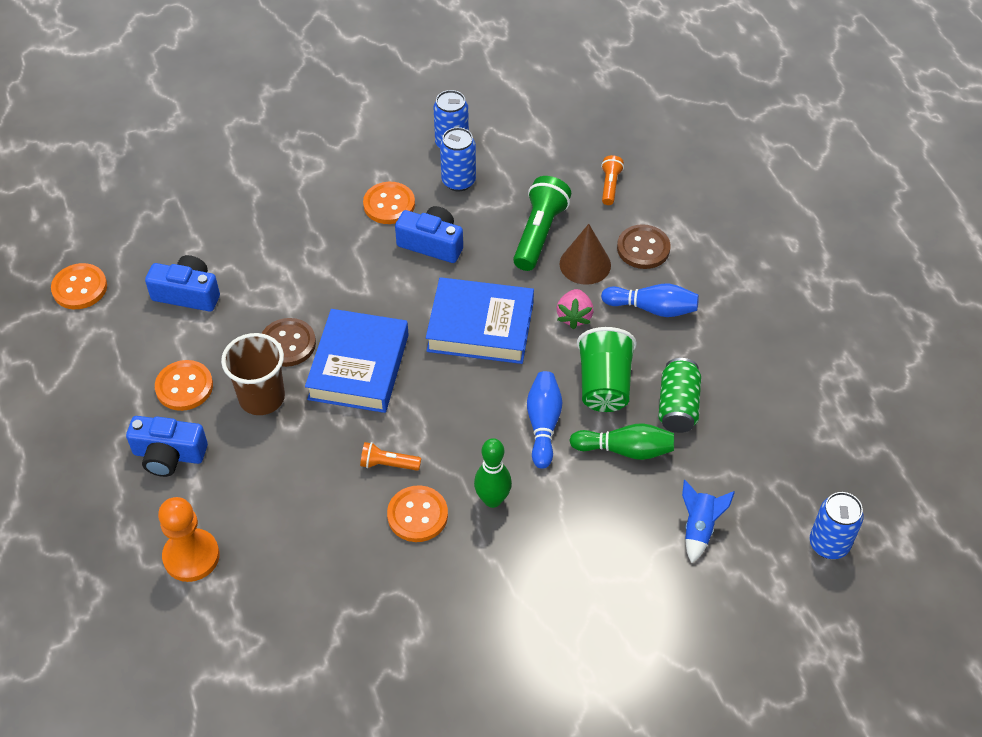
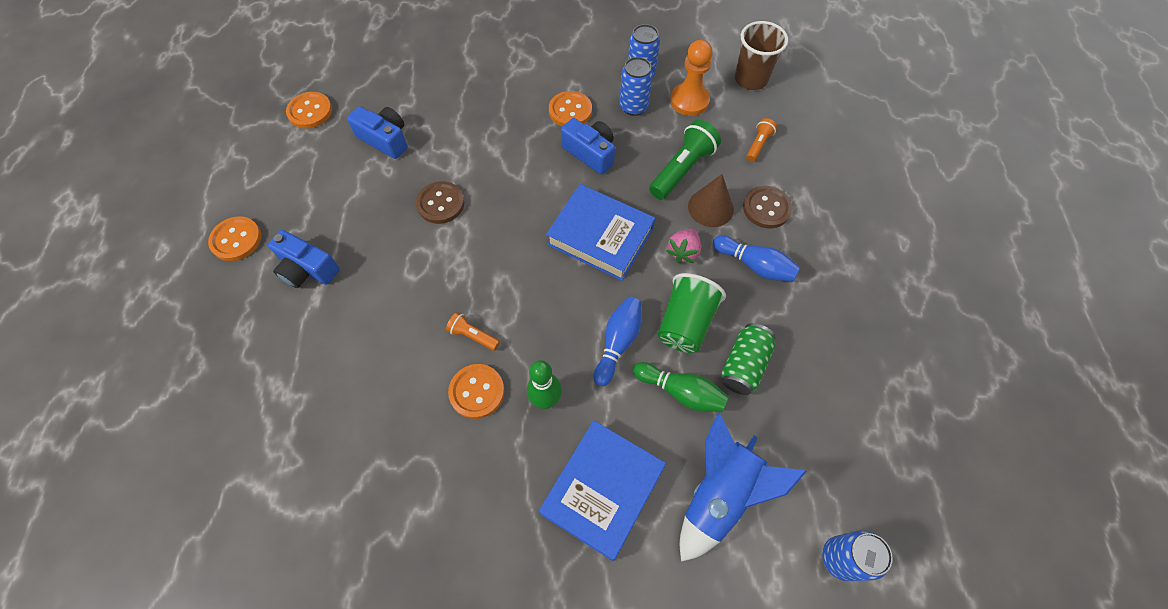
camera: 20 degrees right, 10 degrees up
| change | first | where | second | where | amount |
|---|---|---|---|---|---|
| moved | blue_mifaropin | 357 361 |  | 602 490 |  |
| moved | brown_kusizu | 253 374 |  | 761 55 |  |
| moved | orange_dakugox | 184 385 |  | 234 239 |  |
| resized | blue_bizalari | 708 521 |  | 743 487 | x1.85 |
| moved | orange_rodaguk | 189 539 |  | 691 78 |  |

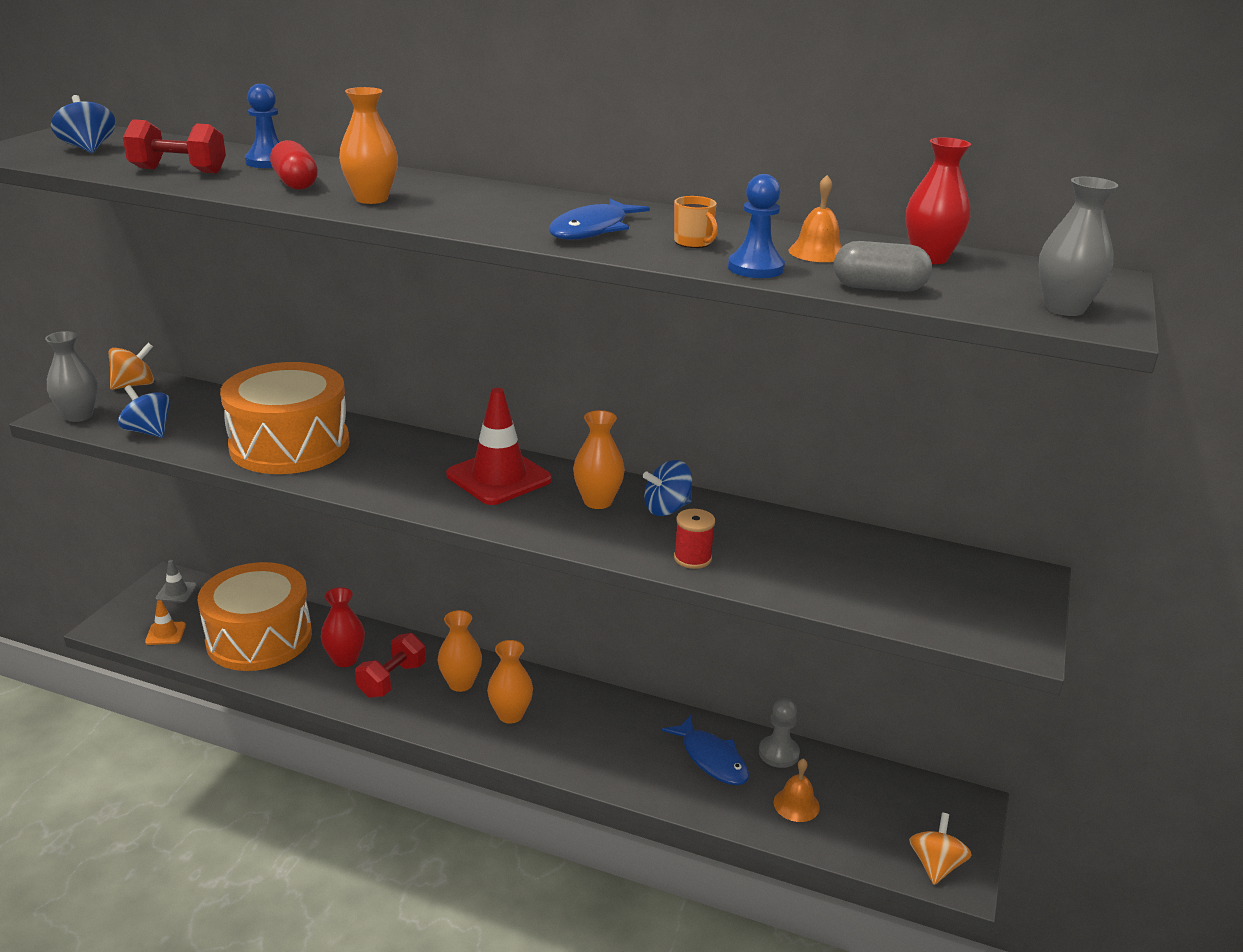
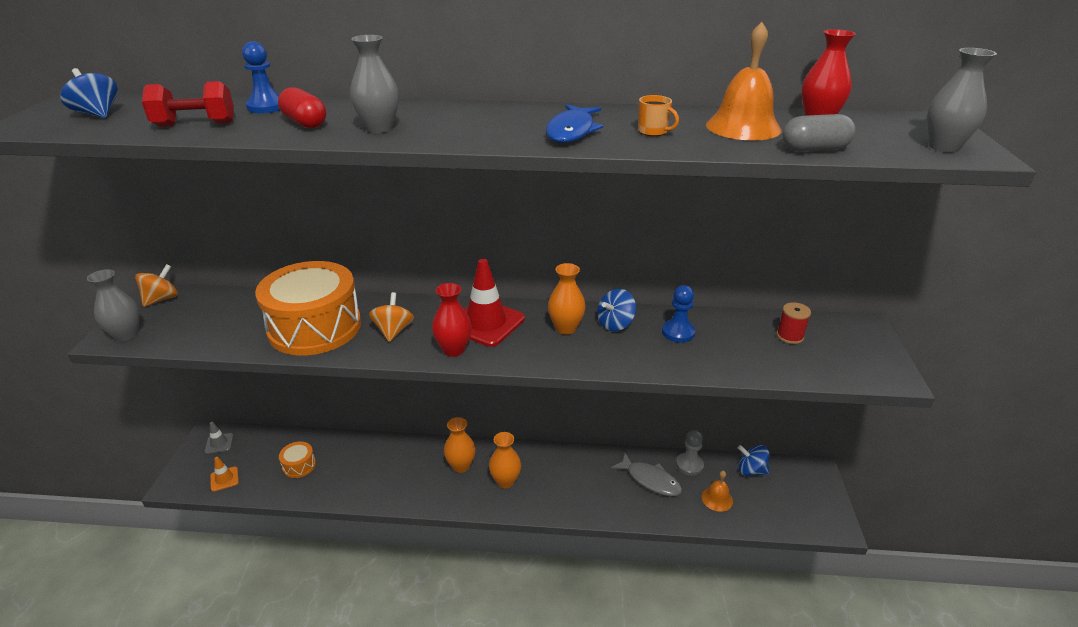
camera: 15 degrees left, 5 degrees up
| change | first | where | second | where | amount |
|---|---|---|---|---|---|
| recoloured | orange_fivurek | 368 145 | grey_fivurek | 374 84 |  |
| moved | blue_rodaguk | 756 226 |  | 679 314 |  |
| resized | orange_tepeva | 815 218 |  | 744 81 | x1.70 |
| moved | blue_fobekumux | 144 411 |  | 753 460 |  |
| moved | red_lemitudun | 694 539 |  | 794 323 |  |
| resized | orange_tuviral | 255 616 |  | 297 459 | x0.42 |
| moved | red_fivurek | 343 627 |  | 452 320 |  |
| removed | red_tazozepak | 390 665 |  |  |  |
| recoloured | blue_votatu | 705 750 | grey_votatu | 646 474 |  |
| moved | orange_fobekumux | 940 848 |  | 391 317 |  |

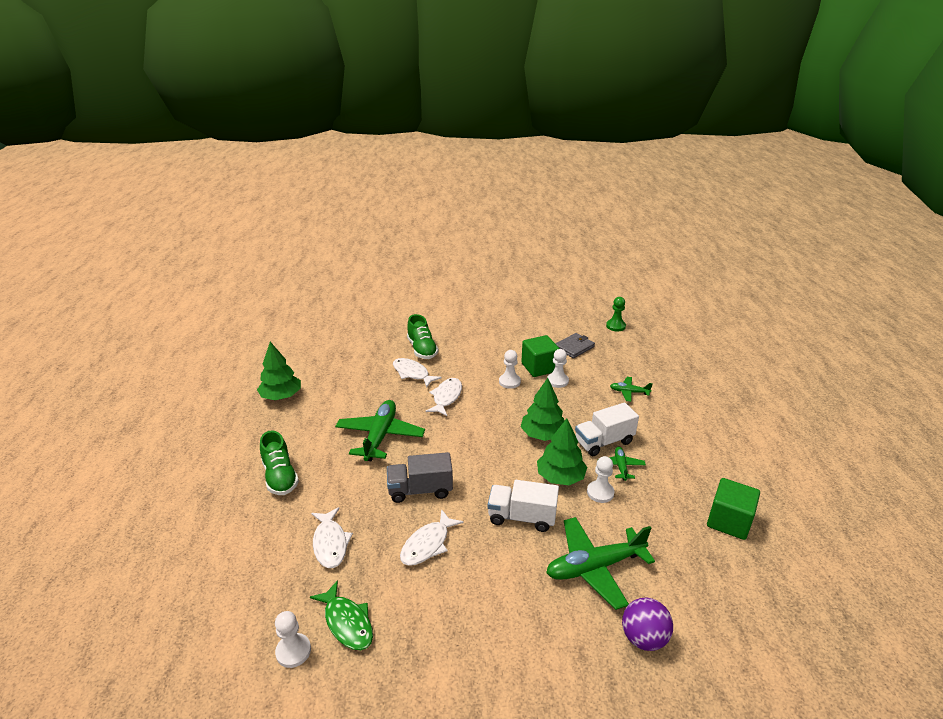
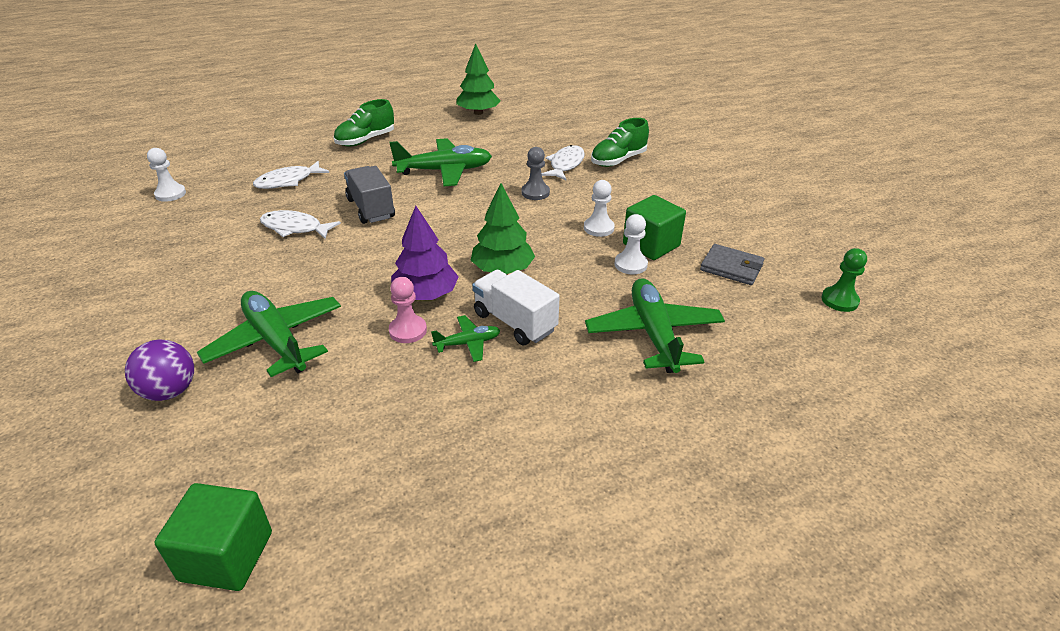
camera: 70 degrees right, 5 degrees up
| change | first | where | second | where | amount |
|---|---|---|---|---|---|
| resized | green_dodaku | 631 389 |  | 655 325 | x2.01 |
| replaced | white_votatu | 443 397 | grey_rodaguk | 535 173 |  |
| recoloured | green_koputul | 562 451 | purple_koputul | 425 253 |  |
| recoloured | white_rodaguk | 601 479 | pink_rodaguk | 408 310 |  |
| moved | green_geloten | 733 509 |  | 213 537 |  |
| removed | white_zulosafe | 523 506 |  |  |  |
| removed | green_votatu | 341 615 |  |  |  |

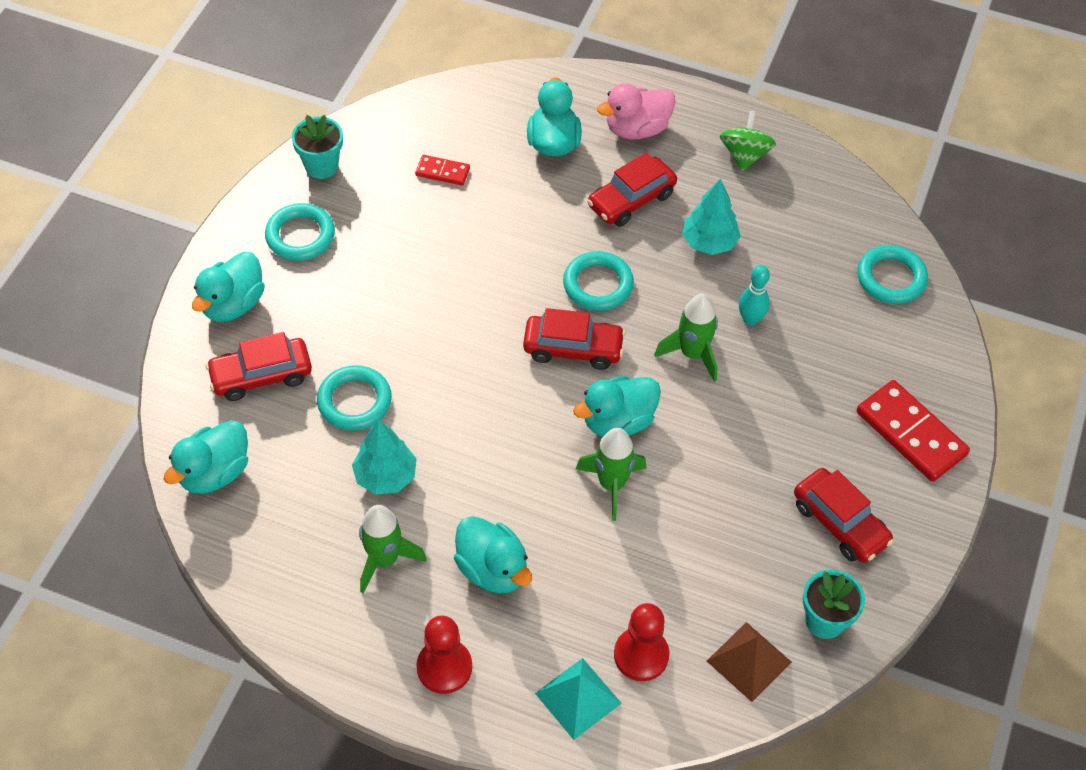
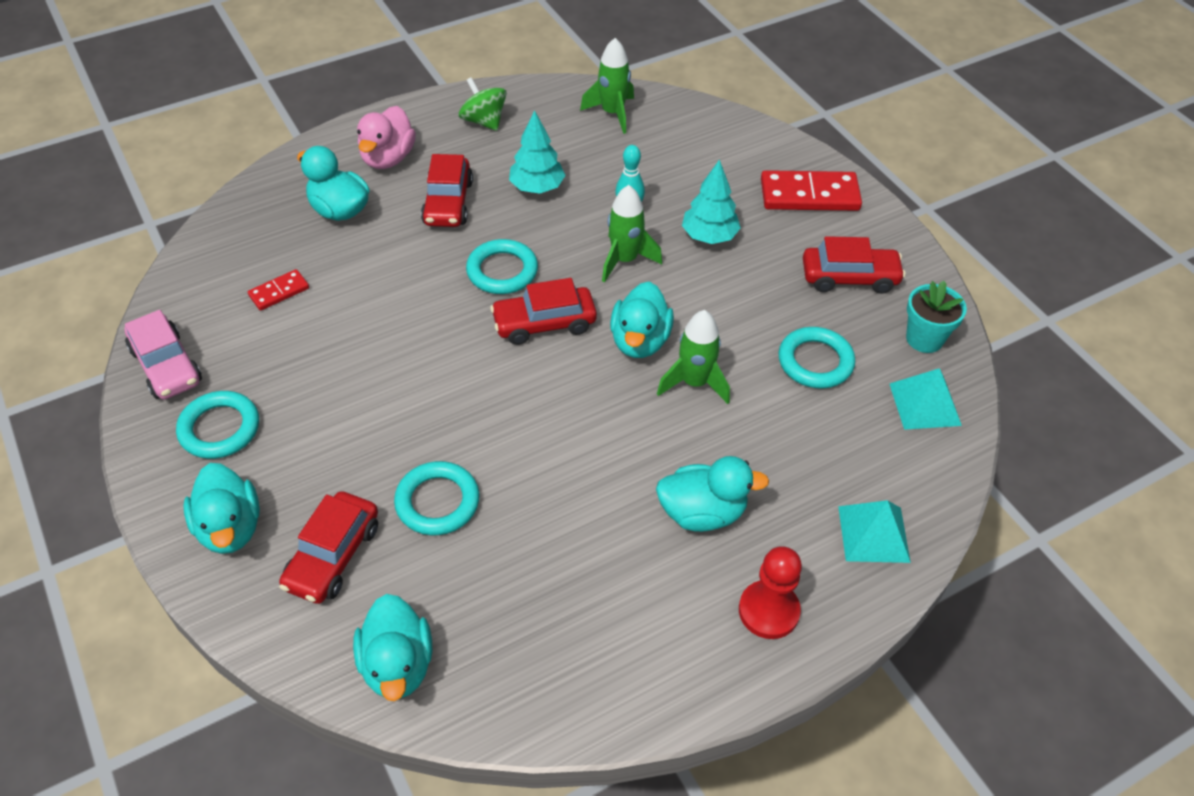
camera: 50 degrees left, 5 degrees down
| change | first | where | second | where | amount |
|---|---|---|---|---|---|
| replaced | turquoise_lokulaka | 317 147 | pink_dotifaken | 163 354 |  |
| moved | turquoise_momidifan | 892 274 |  | 816 358 |  |
| turned | red_dotifaken | 574 339 |  | 543 311 | 150 degrees counterclockwise |
| moved | turquoise_koputul | 384 457 |  | 711 201 |  |
| moved | green_bizalari | 393 549 |  | 607 86 |  |
| removed | red_rodaguk | 641 642 |  |  |  |
| recoloured | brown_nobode | 749 662 | turquoise_nobode | 925 399 |  |

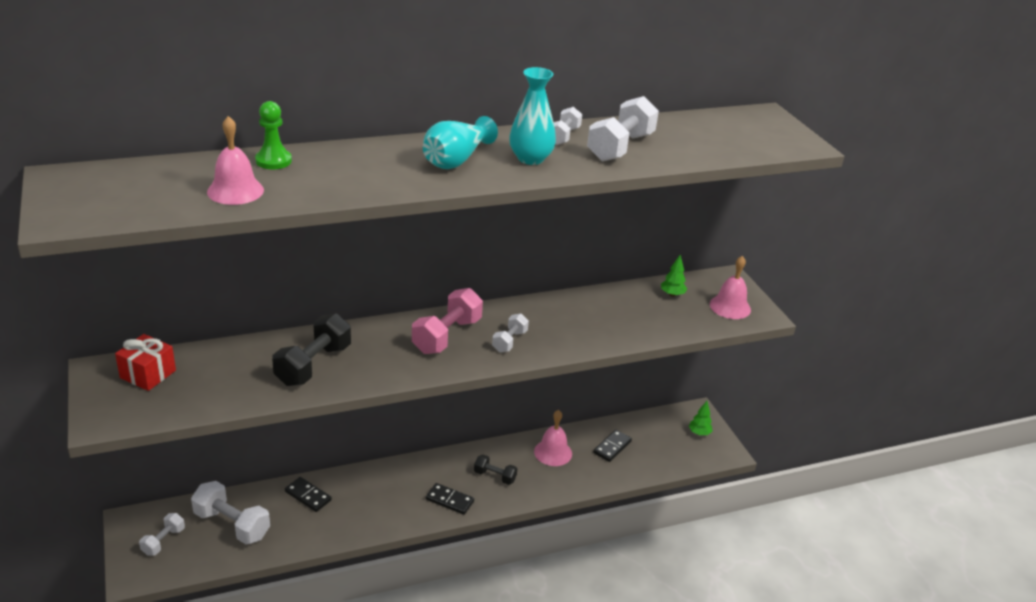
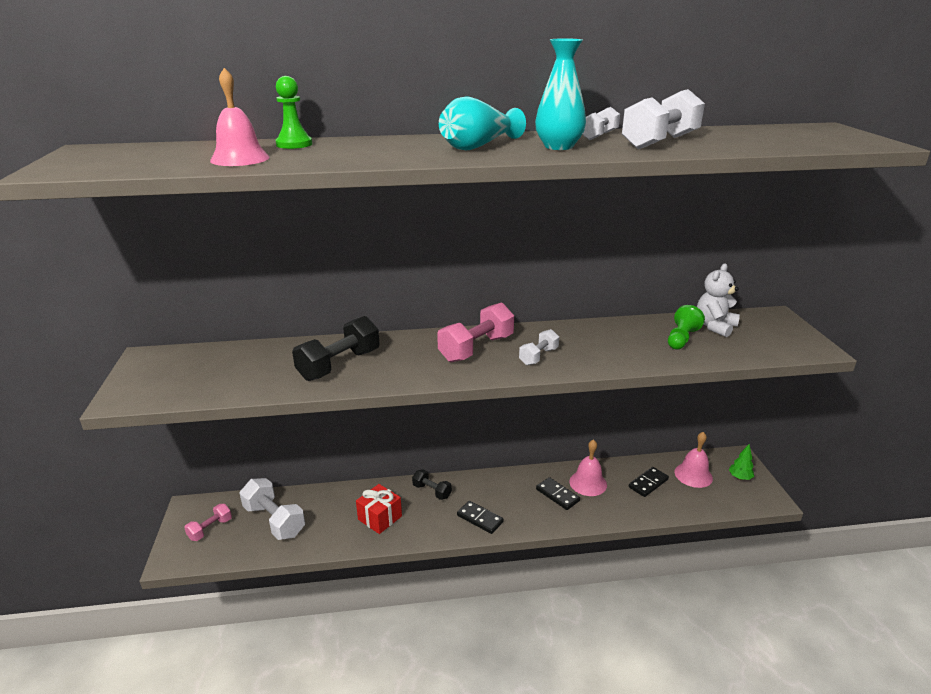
camera: 15 degrees right, 5 degrees down
| change | first | where | second | where | amount |
|---|---|---|---|---|---|
| replaced | green_koputul | 674 276 | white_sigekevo | 718 300 |  |
| moved | pink_tepeva | 730 287 |  | 693 460 |  |
| moved | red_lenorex | 145 362 |  | 379 509 |  |
| moved | black_tazozepak | 495 470 |  | 432 484 |  |
| moved | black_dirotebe | 308 494 |  | 558 493 |  |
| recoloured | white_tazozepak | 162 534 | pink_tazozepak | 208 522 |  |
| added |  |  | green_rodaguk | 686 327 |  |

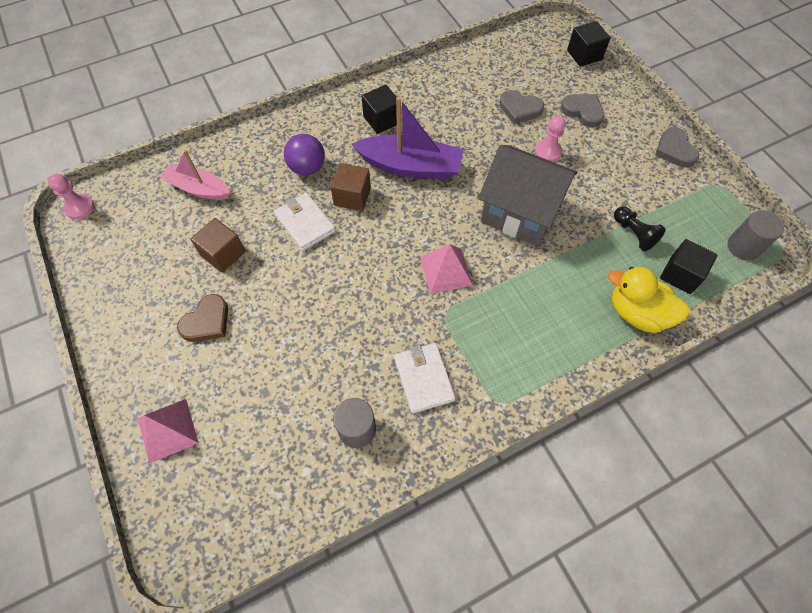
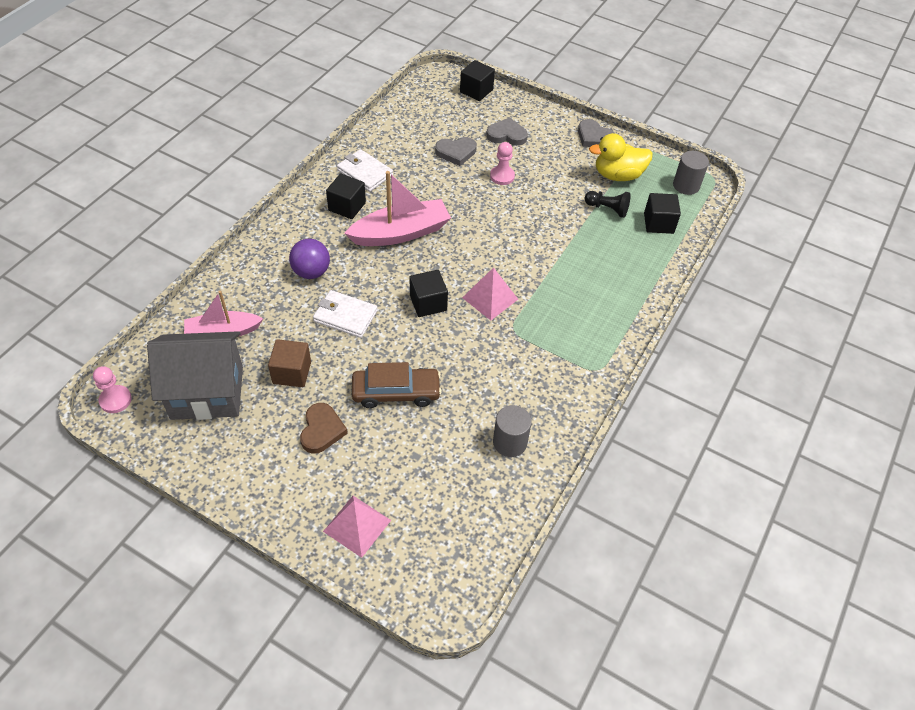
camera: 35 degrees left, 10 degrees down
| change | first | where | second | where | amount |
|---|---|---|---|---|---|
| recoloured | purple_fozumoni | 408 138 | pink_fozumoni | 397 208 |  |
| moved | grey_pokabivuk | 527 195 |  | 195 375 |  |
| removed | brown_geloten | 350 187 |  |  |  |
| moved | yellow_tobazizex | 649 300 |  | 621 157 |  |
| moved | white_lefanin | 424 378 |  | 365 170 |  |
| added |  |  | black_geloten | 429 293 |  |
| added |  |  | brown_dotifaken | 397 385 |  |

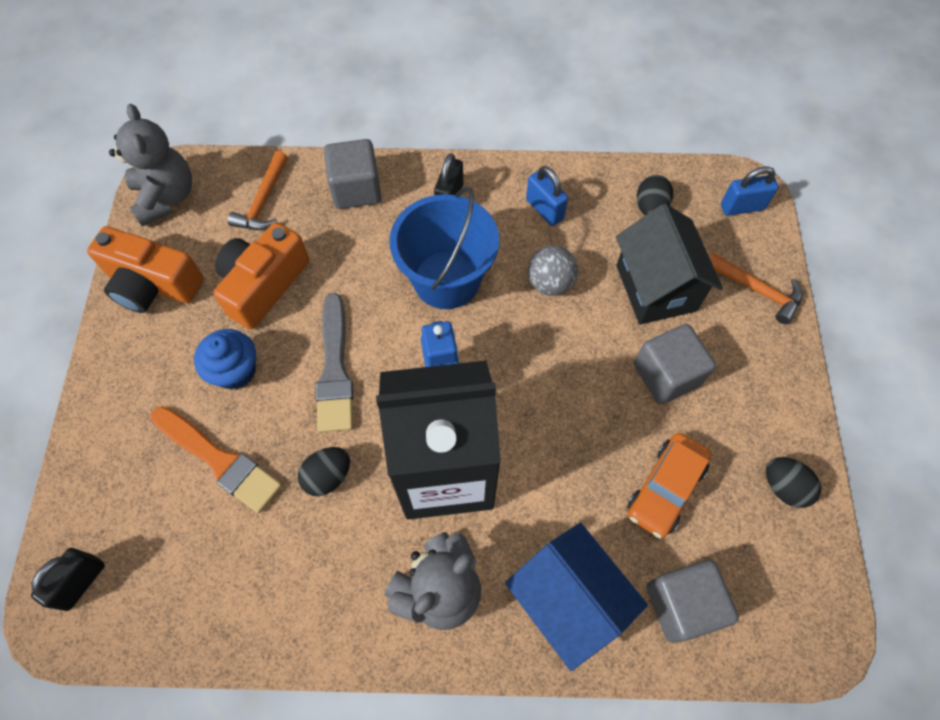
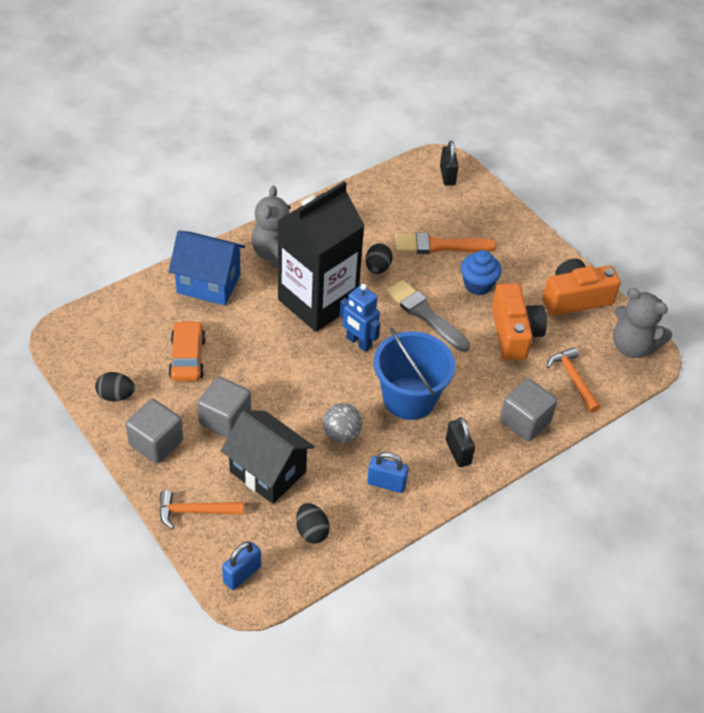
camera: 140 degrees right, 15 degrees down
| change | first | where | second | where | amount |
|---|---|---|---|---|---|
| moved | grey_geloten | 693 601 |  | 154 431 |  |

